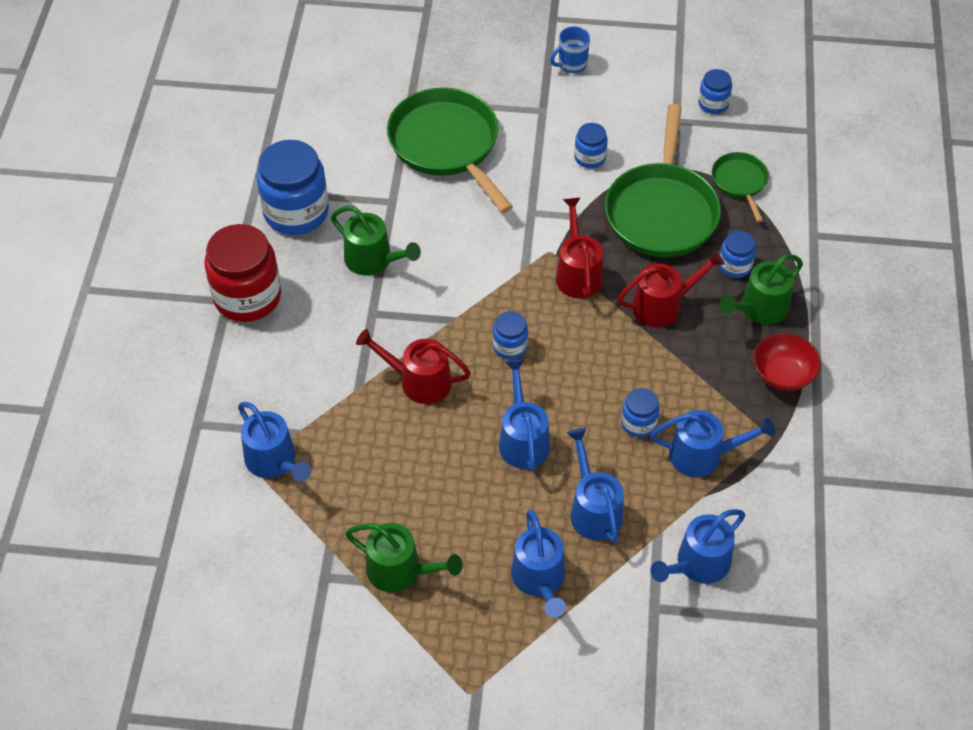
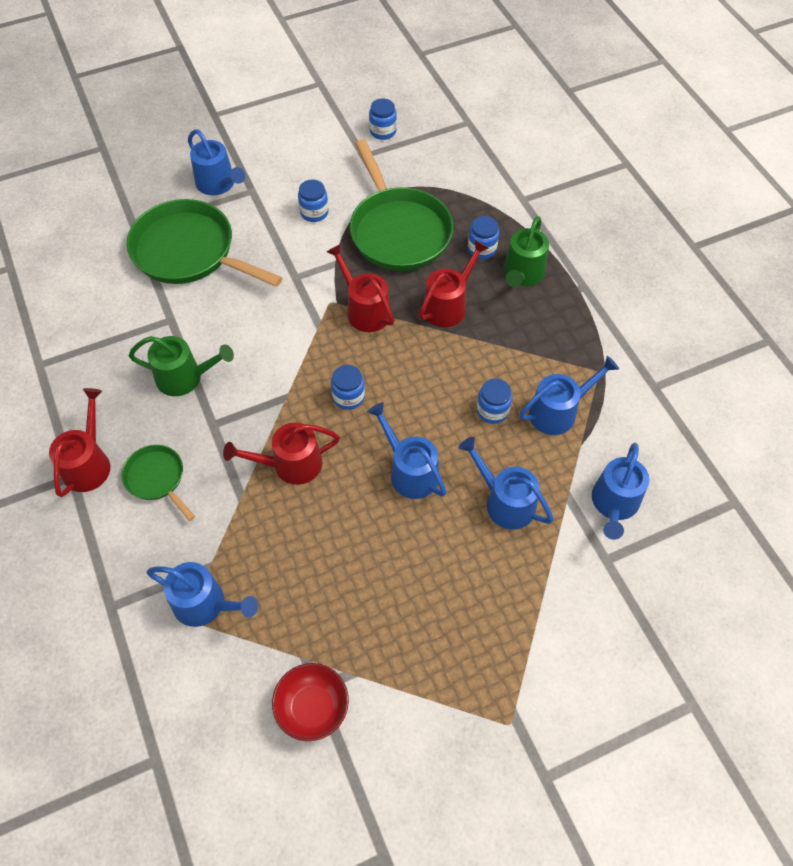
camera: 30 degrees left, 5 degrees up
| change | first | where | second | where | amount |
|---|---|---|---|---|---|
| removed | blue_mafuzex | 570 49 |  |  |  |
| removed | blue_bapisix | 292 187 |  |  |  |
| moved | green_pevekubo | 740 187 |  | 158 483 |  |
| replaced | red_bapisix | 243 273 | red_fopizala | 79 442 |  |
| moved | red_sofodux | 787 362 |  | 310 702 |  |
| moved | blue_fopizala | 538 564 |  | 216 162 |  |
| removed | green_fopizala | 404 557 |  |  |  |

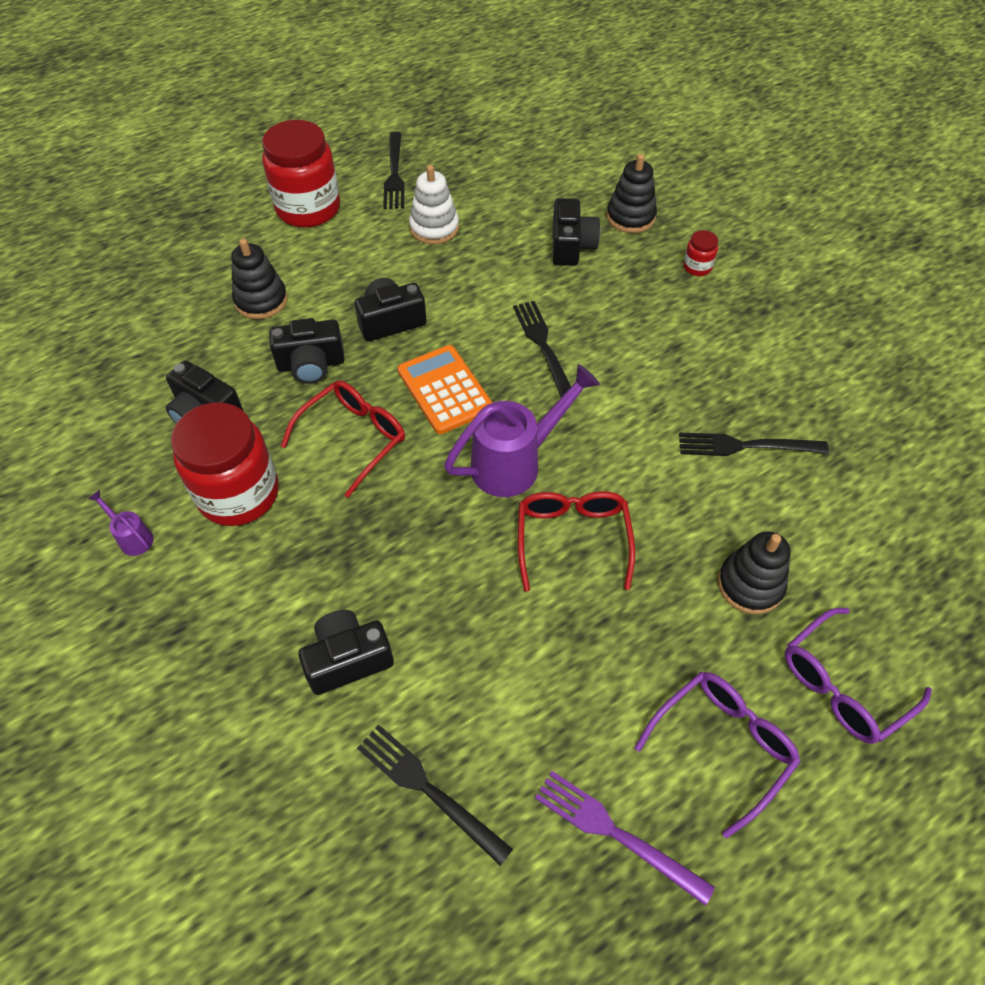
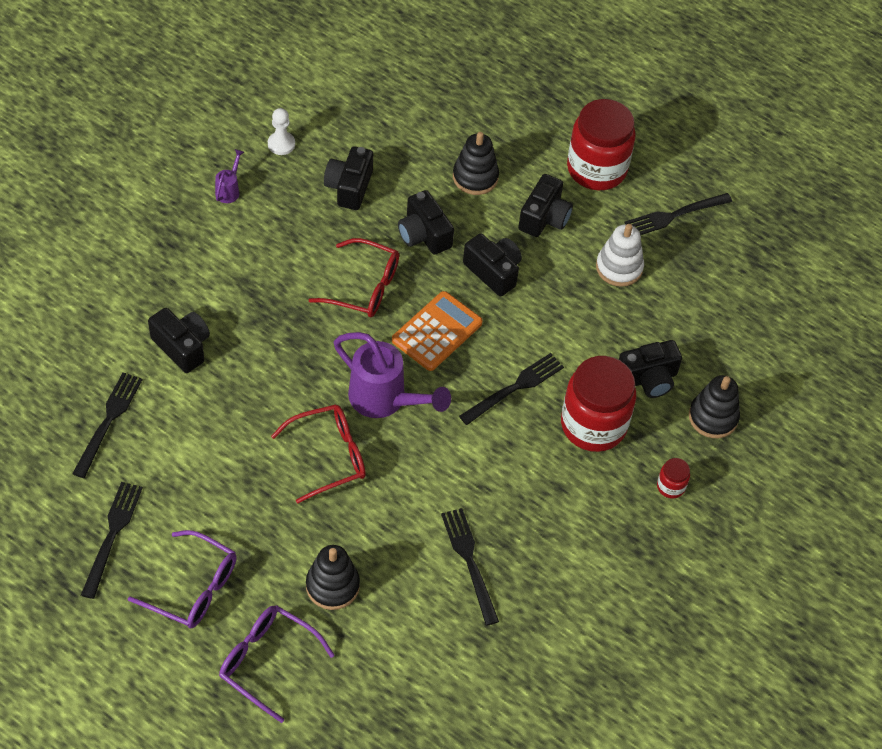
camera: 65 degrees right, 0 degrees up
| change | first | where | second | where | amount |
|---|---|---|---|---|---|
| moved | red_bapisix | 225 464 |  | 598 404 |  |
| recoloured | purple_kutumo | 625 838 | black_kutumo | 112 540 |  |
| added |  |  | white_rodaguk | 281 131 |  |
| added |  |  | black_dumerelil | 545 205 |  |

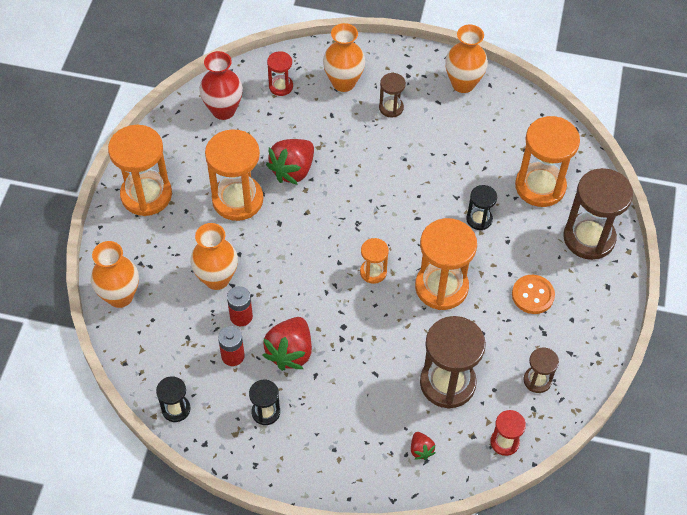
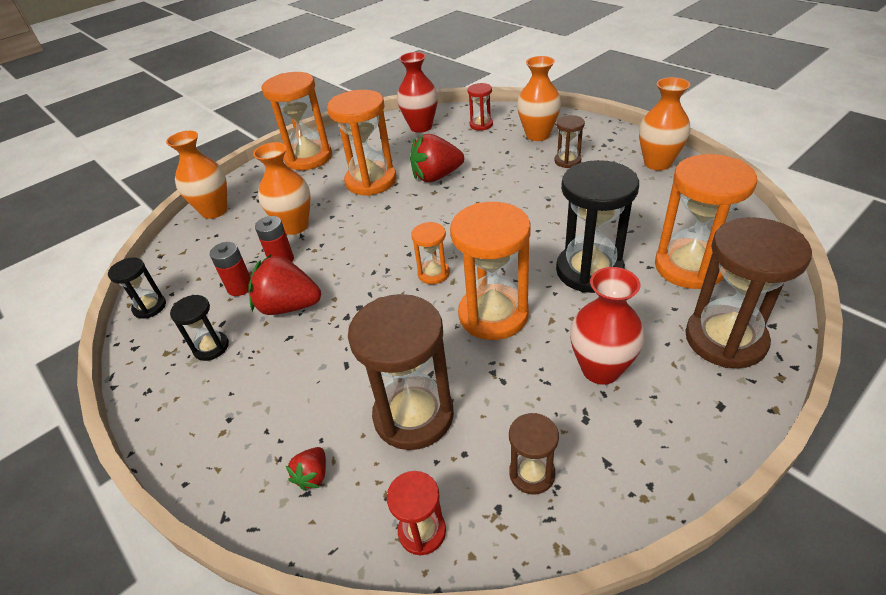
camera: 40 degrees right, 15 degrees down
| change | first | where | second | where | amount |
|---|---|---|---|---|---|
| resized | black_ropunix | 481 207 |  | 597 226 | x1.97 |
| replaced | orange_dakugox | 533 294 | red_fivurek | 607 326 |  |
| turned | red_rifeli | 287 344 |  | 284 285 | 45 degrees clockwise |

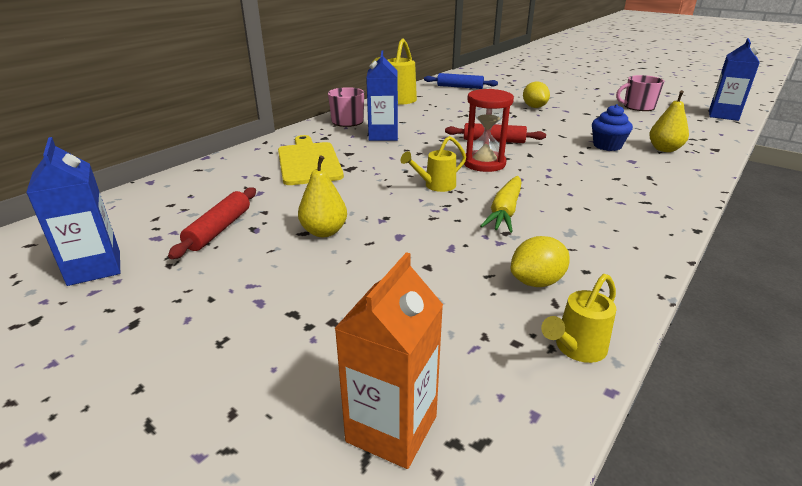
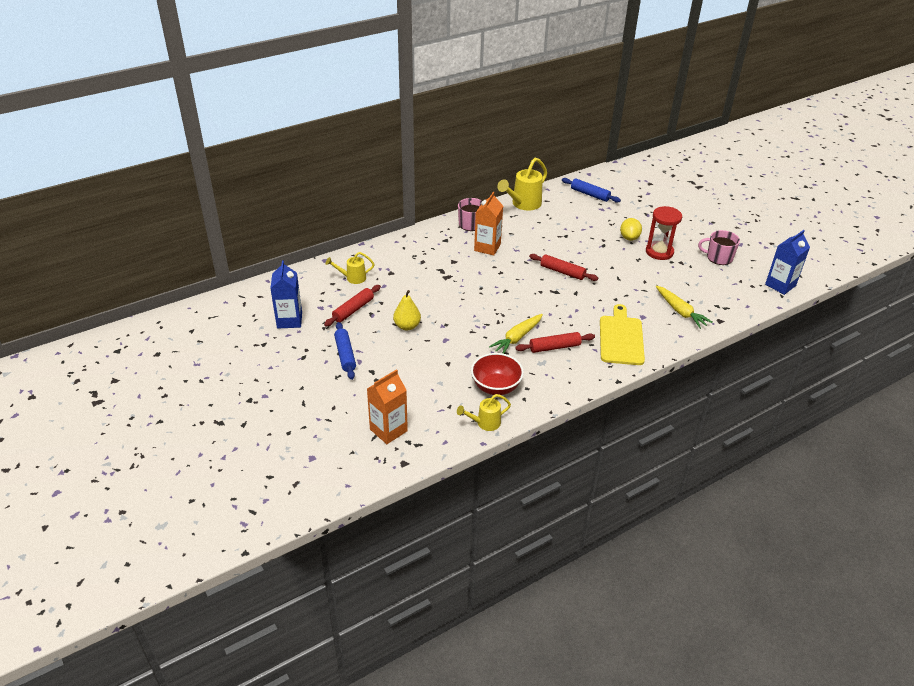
camera: 20 degrees right, 10 degrees up
| change | first | where | second | where | amount |
|---|---|---|---|---|---|
| recoloured | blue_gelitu | 382 96 | orange_gelitu | 488 223 |  |
| moved | red_ropunix | 489 130 |  | 664 233 |  |
| replaced | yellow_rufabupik | 669 121 | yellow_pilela | 684 307 |  |
| removed | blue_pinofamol | 612 127 |  |  |  |
| moved | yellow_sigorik | 311 160 |  | 622 334 |  |
| moved | yellow_fopizala | 433 164 |  | 350 268 |  |
| replaced | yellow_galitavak | 540 261 | red_sofodux | 497 374 |  |
| added |  |  | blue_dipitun | 345 351 |  |
| added |  |  | red_dipitun | 555 342 |  |

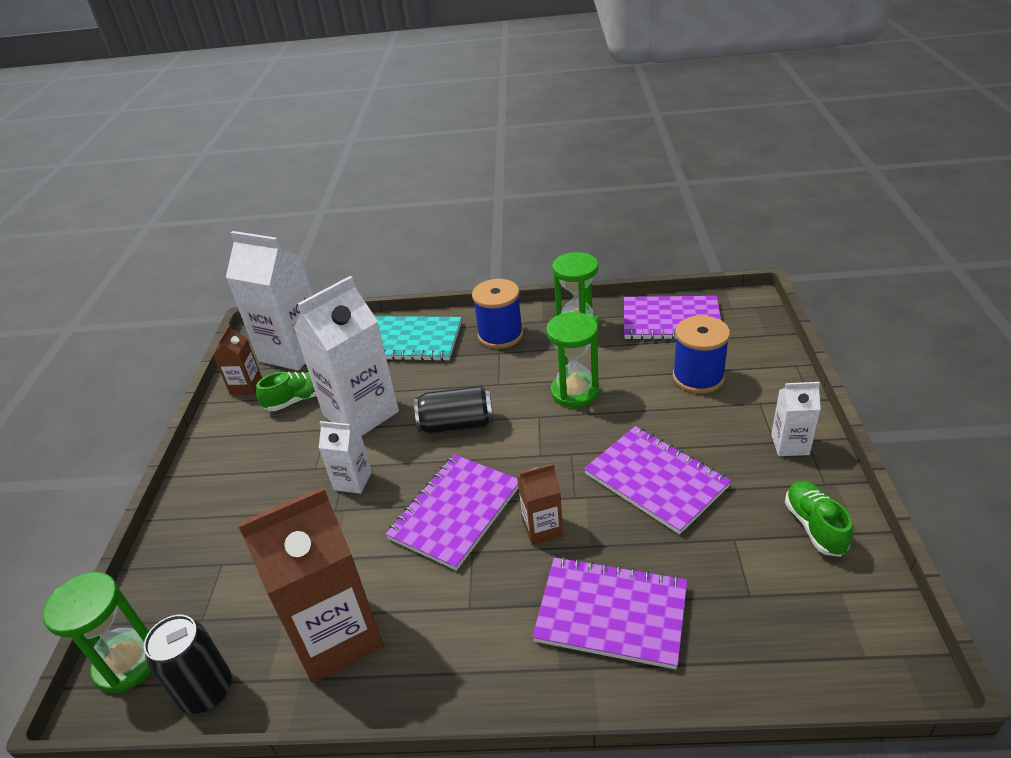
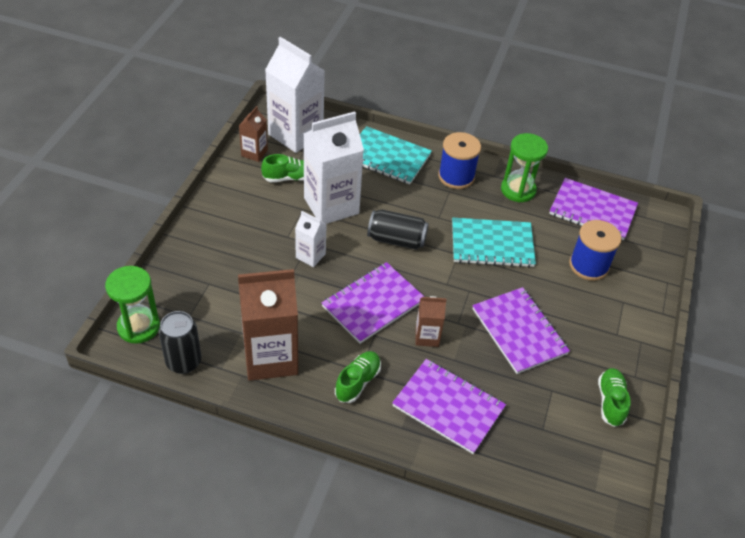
camera: 10 degrees right, 10 degrees up
| change | first | where | second | where | amount |
|---|---|---|---|---|---|
| replaced | green_ropunix | 572 360 | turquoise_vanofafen | 494 243 |  |
| removed | white_gelitu | 796 419 |  |  |  |
| added |  |  | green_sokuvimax | 358 377 |  |

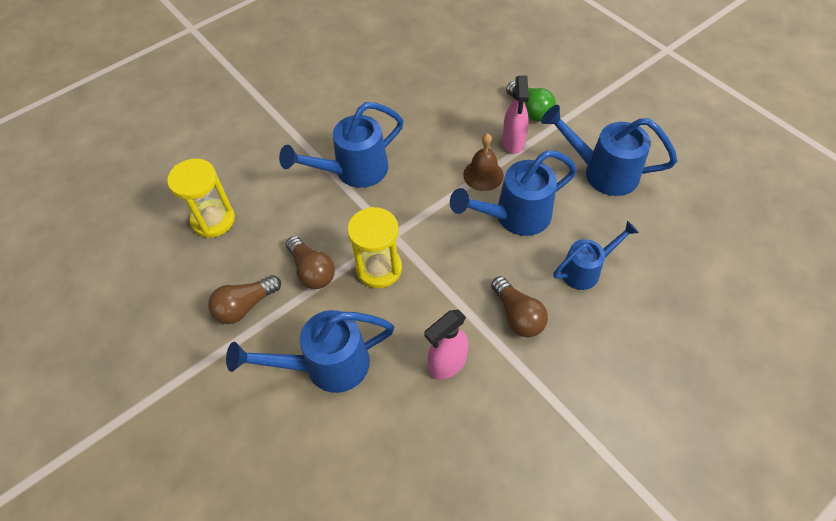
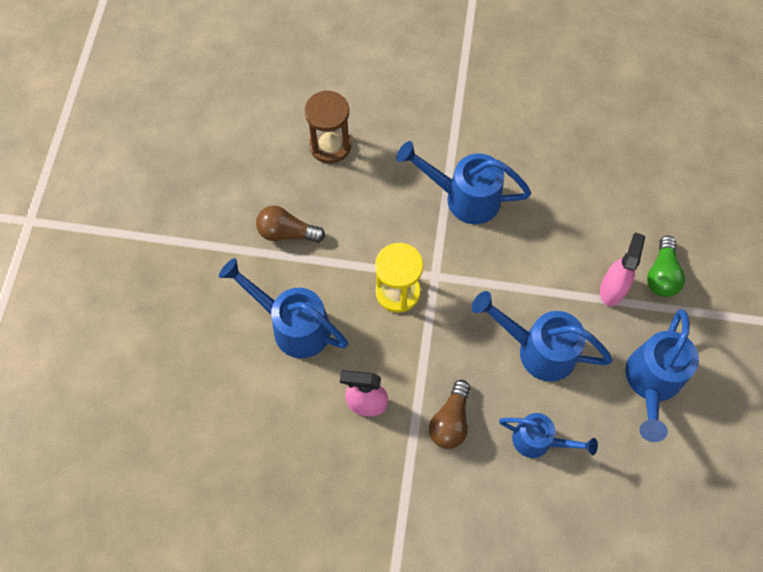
camera: 45 degrees right, 10 degrees up
| change | first | where | second | where | amount |
|---|---|---|---|---|---|
| turned | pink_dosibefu | 515 115 |  | 622 269 | 150 degrees clockwise |
| turned | blue_fopizala | 609 150 |  | 662 375 | 135 degrees counterclockwise |
| removed | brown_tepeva | 483 162 |  |  |  |
| recoloured | yellow_ropunix | 201 198 | brown_ropunix | 328 127 |  |
| removed | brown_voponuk | 310 262 |  |  |  |

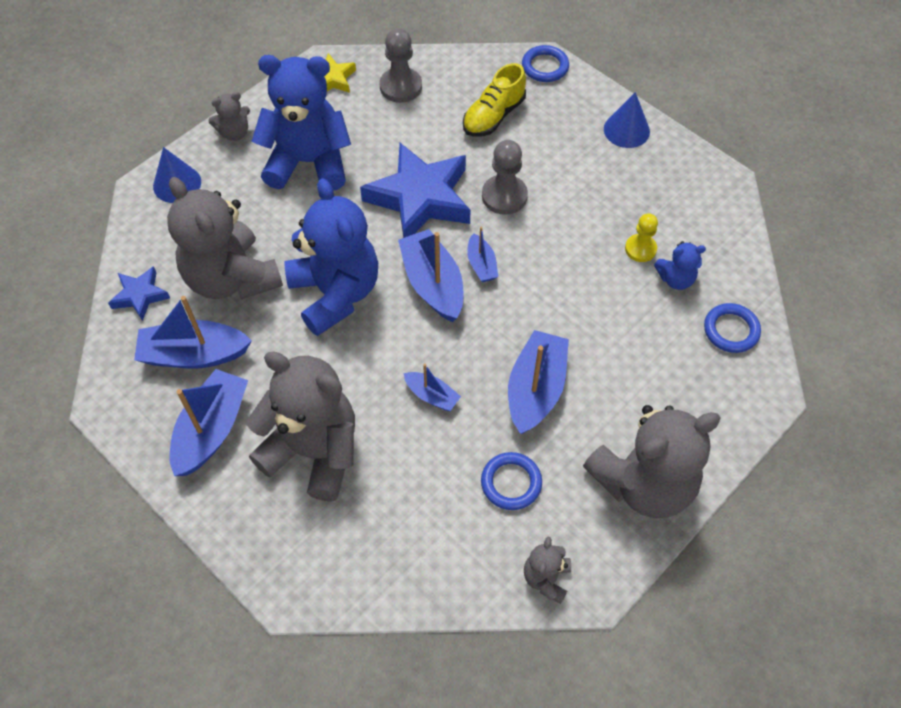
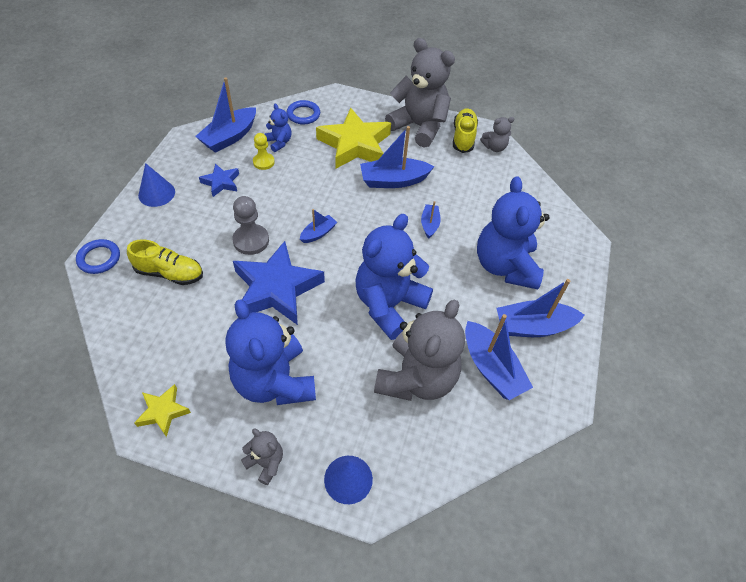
camera: 120 degrees left, 5 degrees down
| change | first | where | second | where | amount |
|---|---|---|---|---|---|
| removed | grey_rodaguk | 401 65 |  |  |  |
| moved | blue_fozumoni | 430 275 |  | 225 115 |  |
| moved | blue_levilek | 139 293 |  | 219 180 |  |
| recoloured | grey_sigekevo | 300 426 | blue_sigekevo | 513 232 |  |
| removed | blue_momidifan | 511 481 |  |  |  |
| added |  |  | yellow_levilek | 353 138 |  |
| added |  |  | yellow_sokuvimax | 465 130 |  |

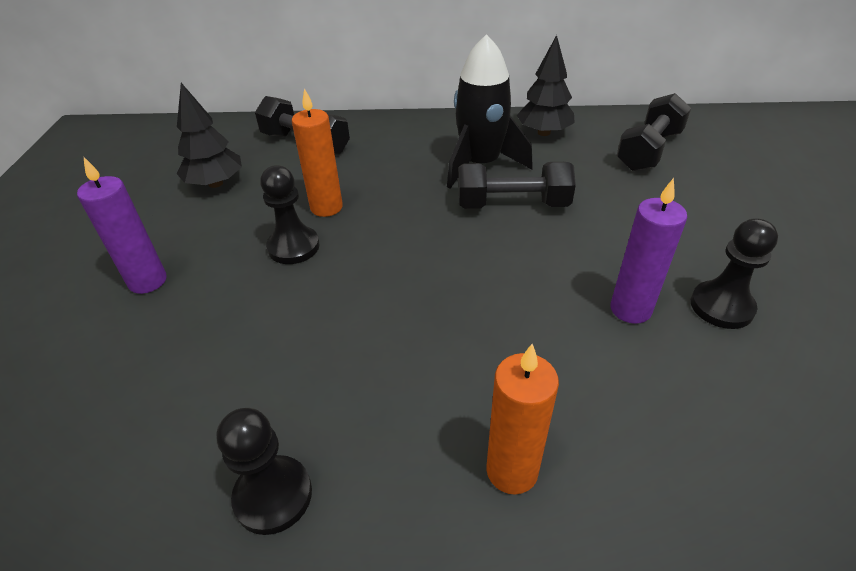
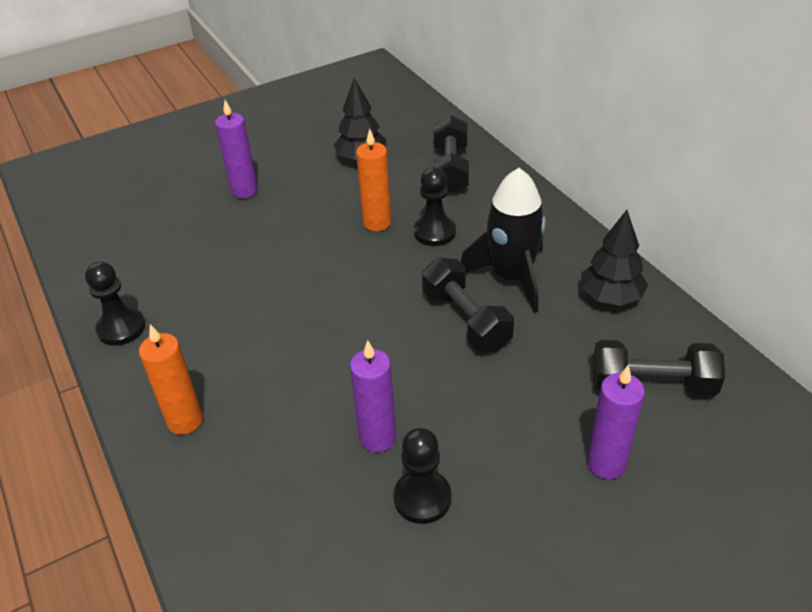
camera: 60 degrees right, 0 degrees up
| change | first | where | second | where | amount |
|---|---|---|---|---|---|
| moved | black_rodaguk | 290 214 |  | 435 206 |  |
| added |  |  | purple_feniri | 616 422 |  |

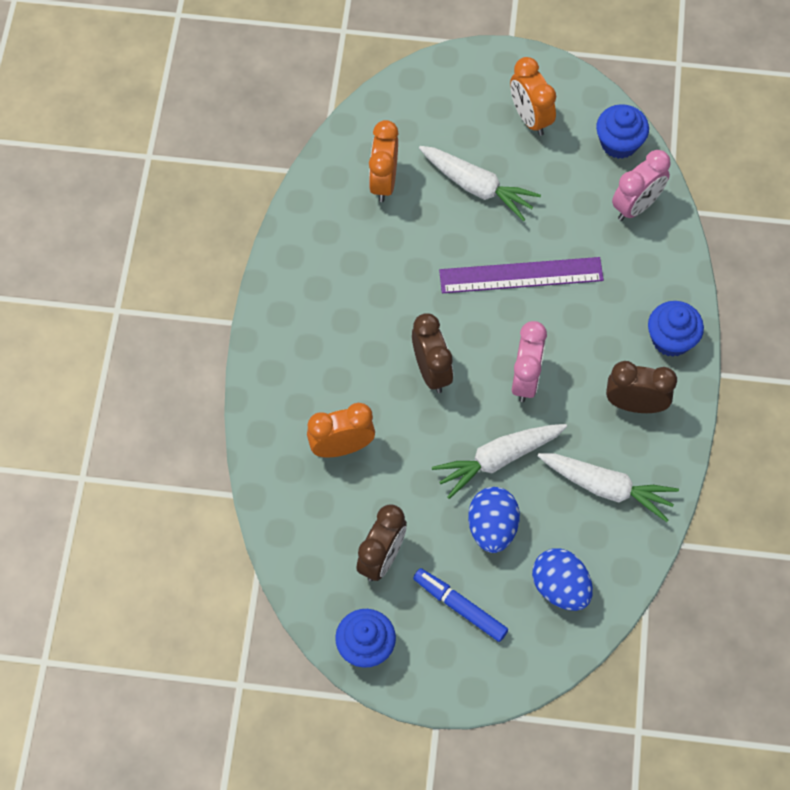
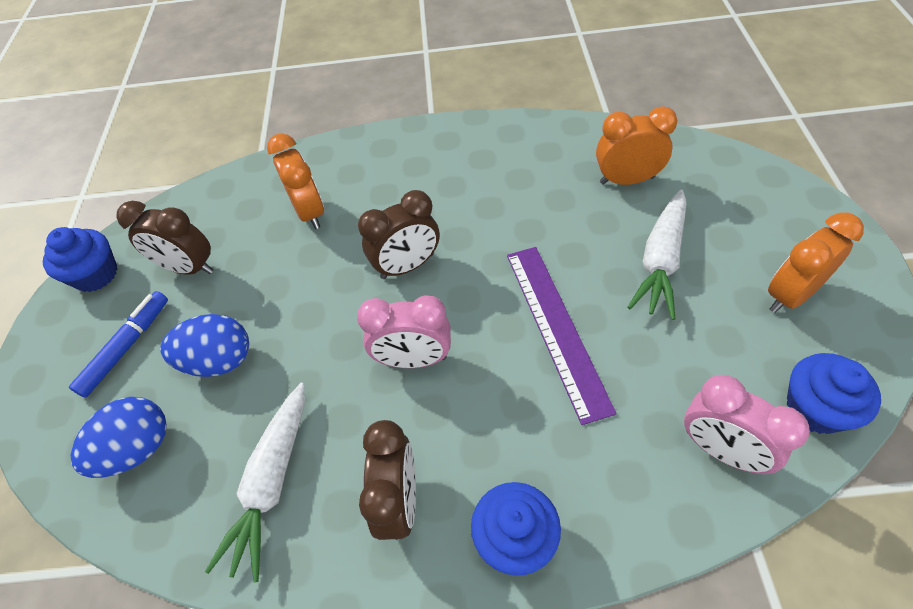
camera: 85 degrees right, 10 degrees down
| change | first | where | second | where | amount |
|---|---|---|---|---|---|
| removed | white_pilela | 499 461 |  |  |  |

